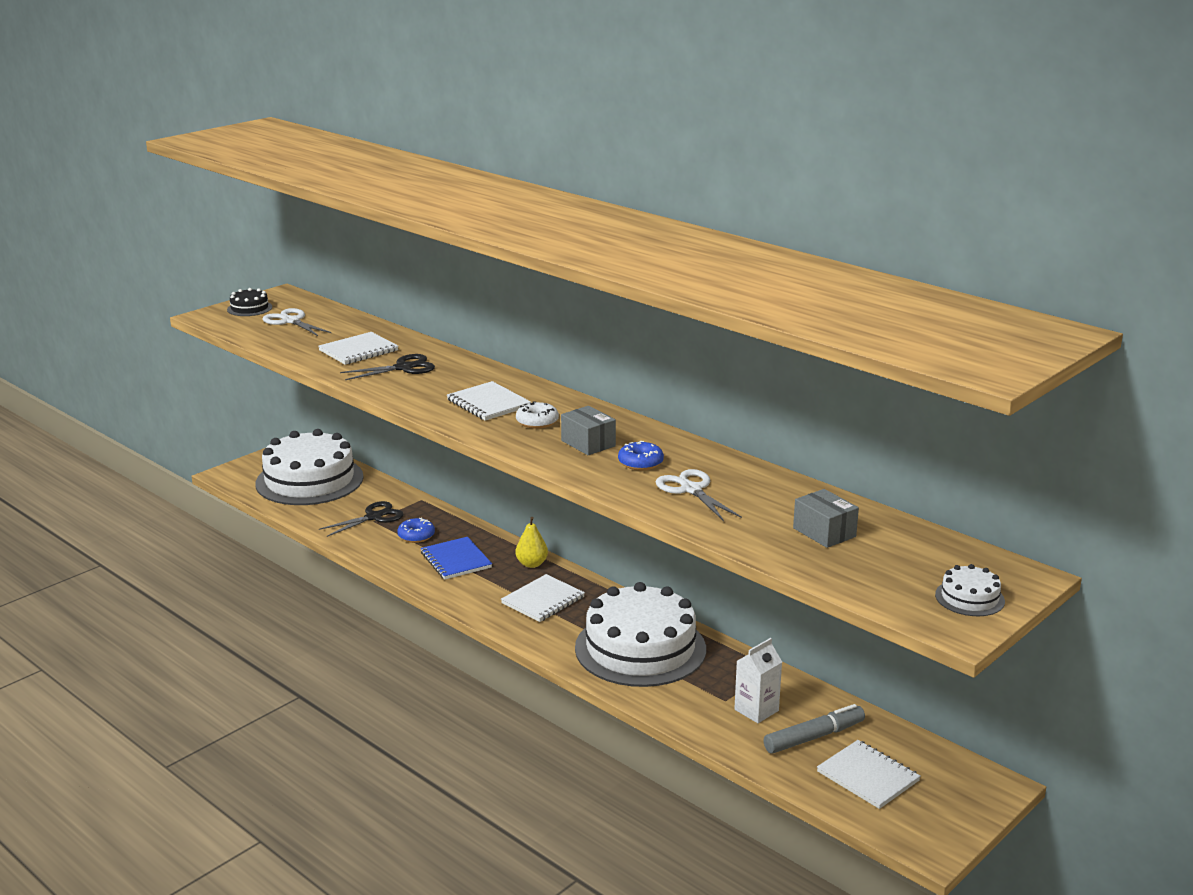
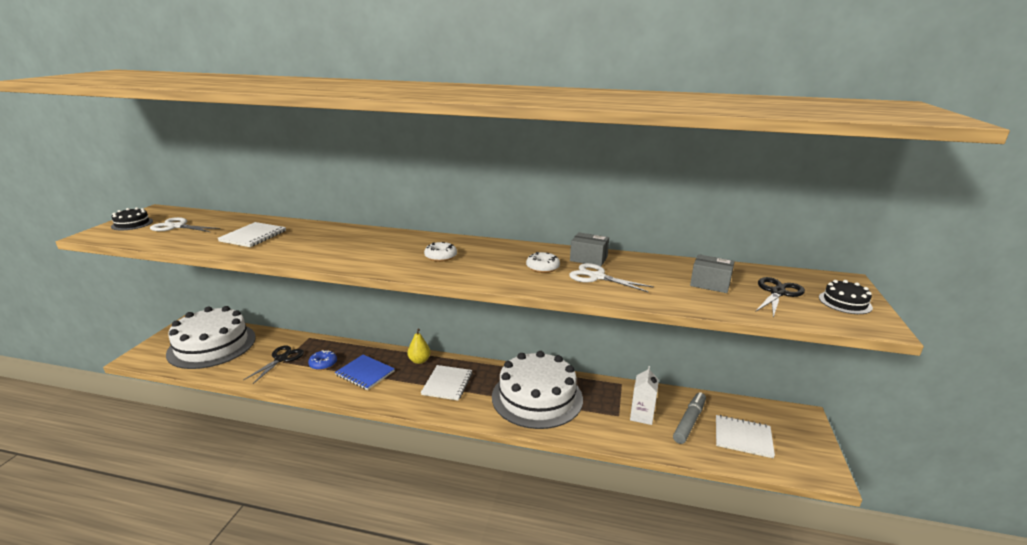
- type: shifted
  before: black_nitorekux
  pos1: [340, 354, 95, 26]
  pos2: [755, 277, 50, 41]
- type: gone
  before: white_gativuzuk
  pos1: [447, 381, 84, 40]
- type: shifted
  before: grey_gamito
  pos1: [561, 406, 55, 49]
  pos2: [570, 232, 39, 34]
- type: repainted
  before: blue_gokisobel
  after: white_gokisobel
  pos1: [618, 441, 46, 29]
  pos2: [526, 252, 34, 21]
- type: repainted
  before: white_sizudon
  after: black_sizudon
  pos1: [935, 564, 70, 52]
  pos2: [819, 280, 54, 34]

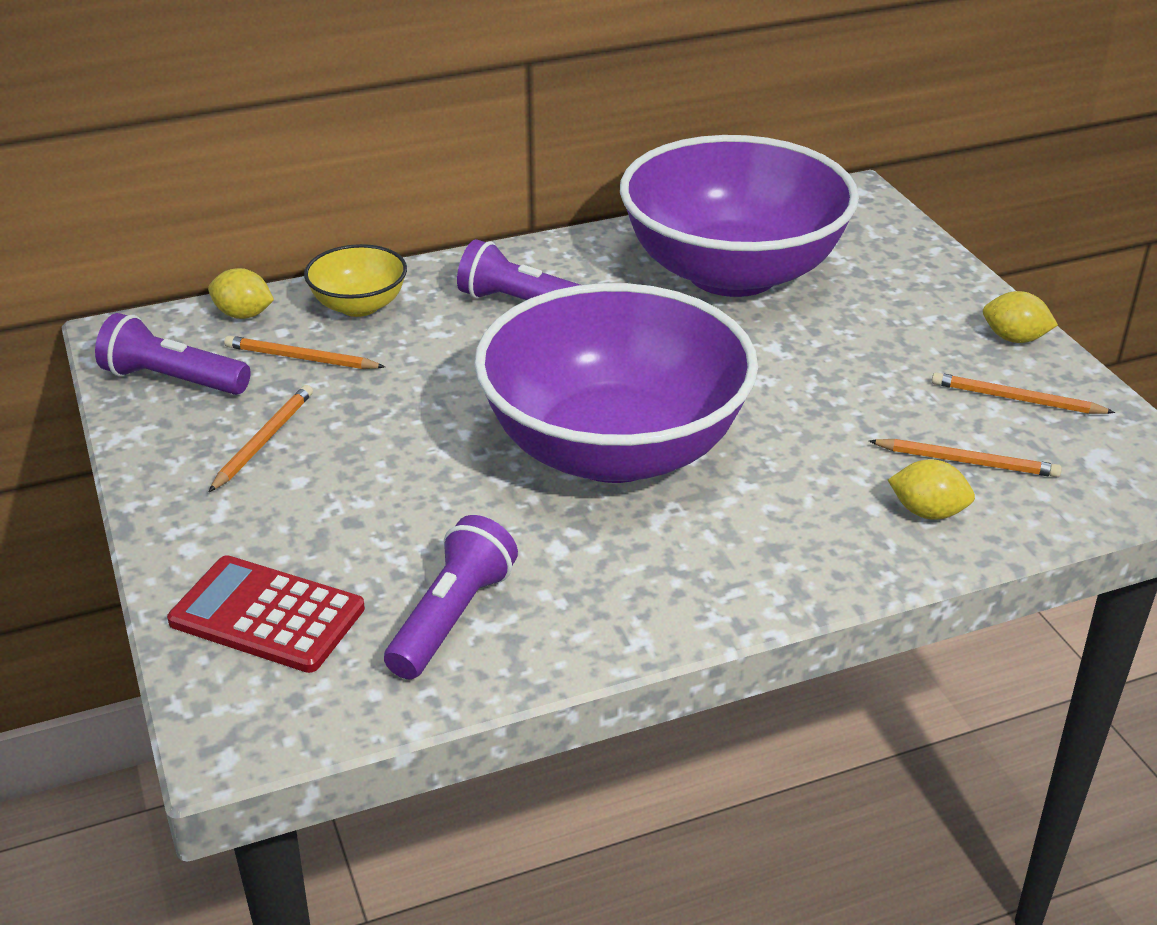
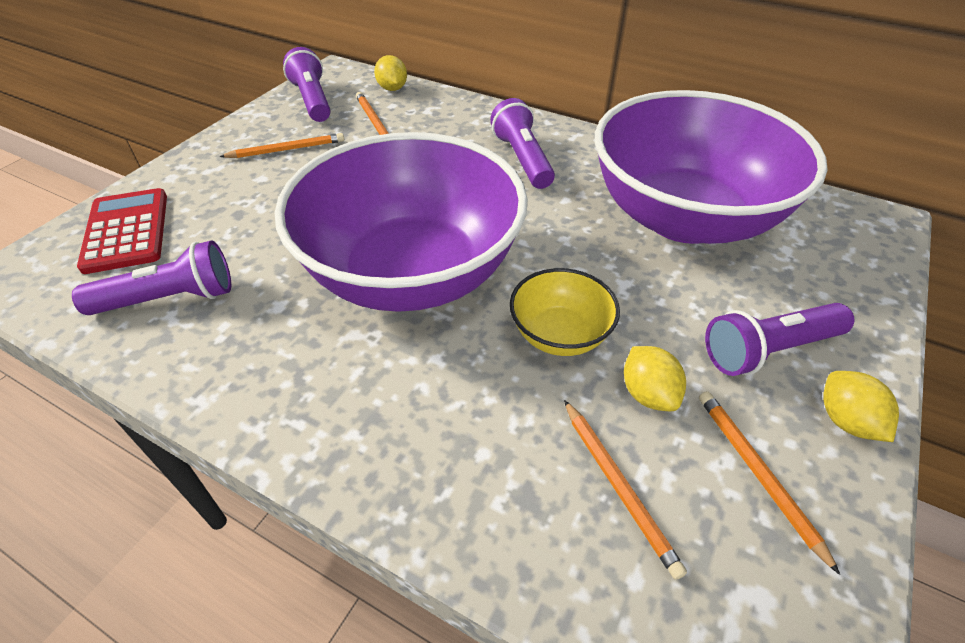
- type: shifted
  before: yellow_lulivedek
  pos1: [304, 244, 103, 73]
  pos2: [510, 268, 110, 88]
- type: shifted
  before: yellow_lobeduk
  pos1: [888, 459, 87, 61]
  pos2: [624, 346, 62, 65]
- type: new
  after: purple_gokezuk
  pos2: [705, 303, 150, 73]

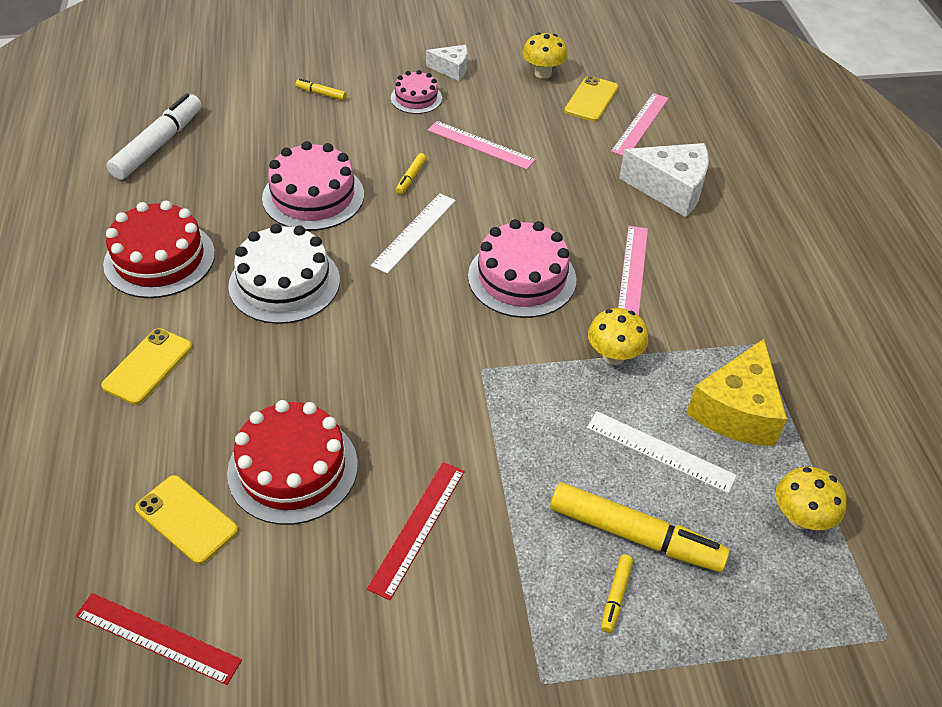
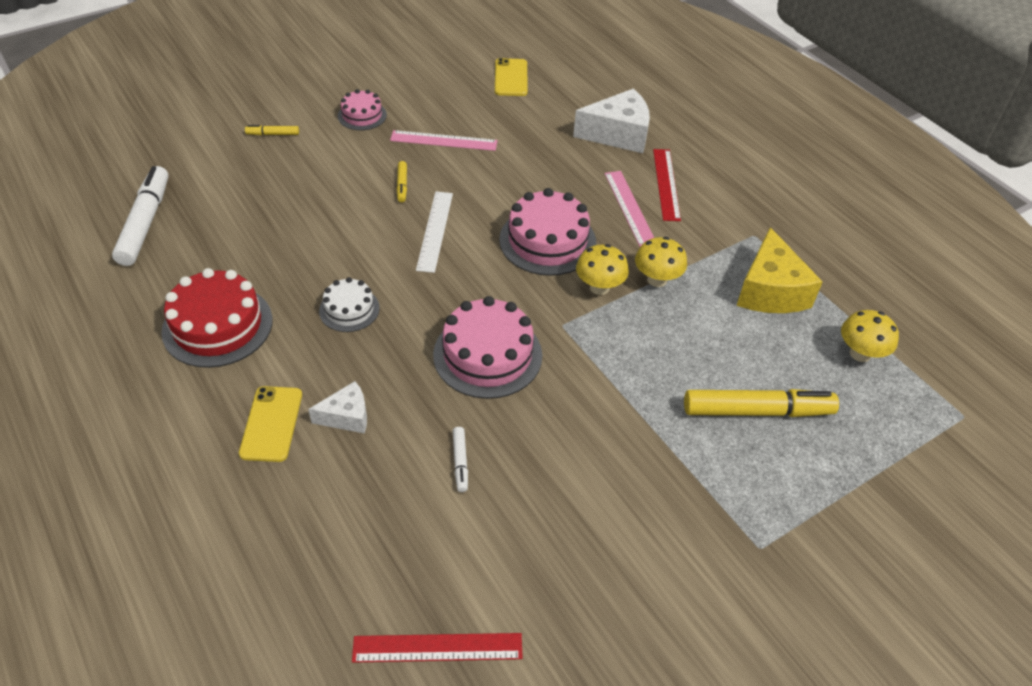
- type: shifted
  before: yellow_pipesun
  pos1: [522, 33, 46, 46]
  pos2: [576, 244, 53, 51]
- type: shifted
  before: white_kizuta
  pos1: [426, 45, 41, 36]
  pos2: [308, 381, 59, 53]
- type: gone
  before: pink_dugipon
  pos1: [611, 93, 58, 63]
- type: shifted
  before: pink_sizudon
  pos1: [262, 141, 102, 90]
  pos2: [433, 296, 109, 103]
- type: scaled
  before: white_sizudon
  pos1: [228, 224, 112, 100]
  pos2: [319, 277, 61, 55]
  scale: 0.57
- type: swapped
  before: red_sizudon
  after: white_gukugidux
  pos1: [227, 400, 131, 125]
  pos2: [453, 427, 15, 65]
- type: gone
  before: white_dugipon
  pos1: [587, 411, 150, 82]
- type: shifted
  before: red_dugipon
  pos1: [367, 462, 98, 138]
  pos2: [653, 149, 28, 72]
- type: gone
  before: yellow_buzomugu
  pos1: [135, 475, 103, 89]
- type: gone
  before: yellow_gukugidux
  pos1: [601, 555, 32, 78]

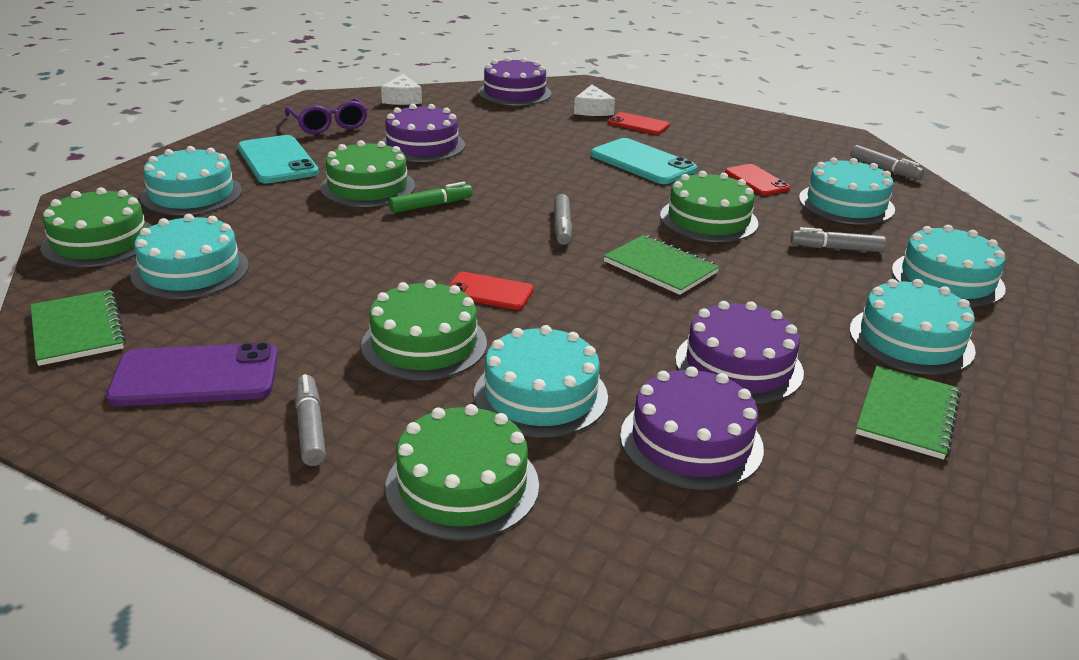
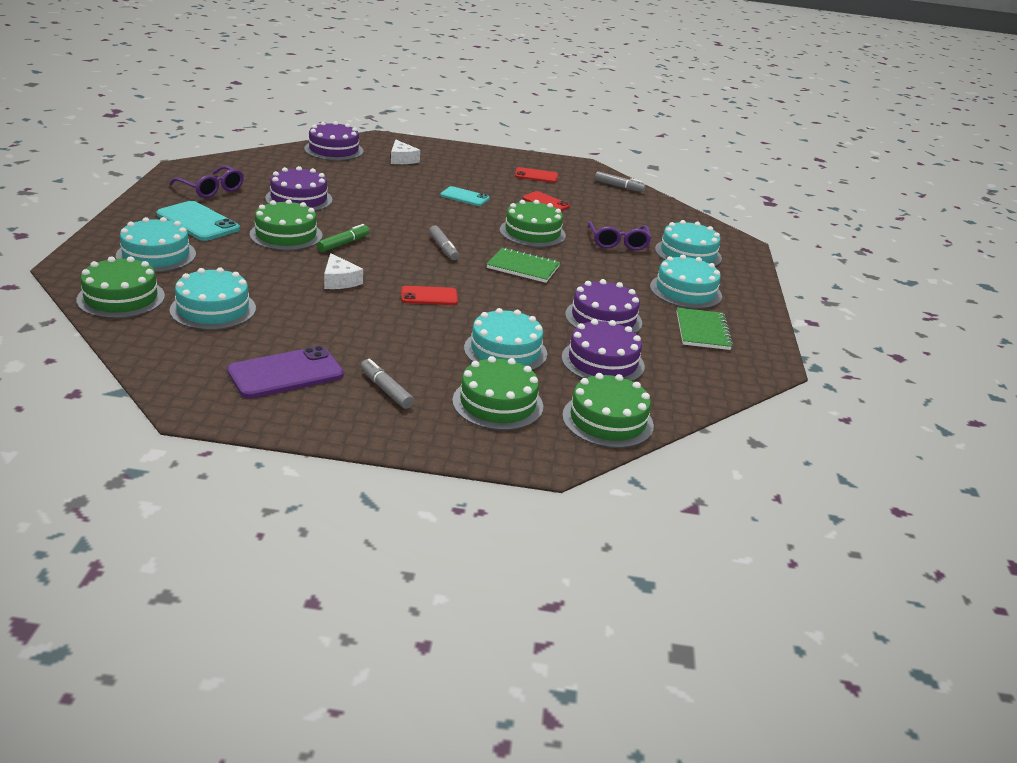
- type: shifted
  before: white_kizuta
  pos1: [381, 74, 41, 31]
  pos2: [324, 253, 39, 36]
- type: shifted
  before: red_buzomugu
  pos1: [608, 112, 62, 23]
  pos2: [515, 167, 43, 16]
- type: scaled
  before: turquoise_buzomugu
  pos1: [591, 138, 106, 46]
  pos2: [440, 186, 50, 20]
  scale: 0.62
- type: gone
  before: turquoise_sizudon
  pos1: [799, 158, 96, 67]
- type: swapped
  before: grey_gukugidux
  after: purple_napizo
  pos1: [790, 227, 96, 25]
  pos2: [588, 221, 63, 30]
- type: shifted
  before: green_sizudon
  pos1: [361, 280, 126, 100]
  pos2: [562, 373, 92, 75]
- type: gone
  before: green_gativuzuk
  pos1: [31, 290, 95, 76]

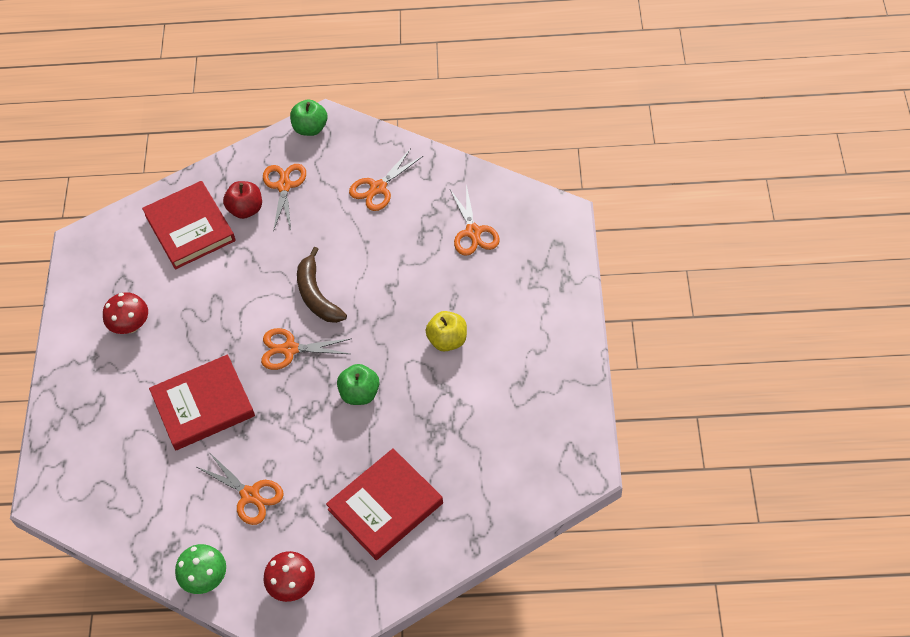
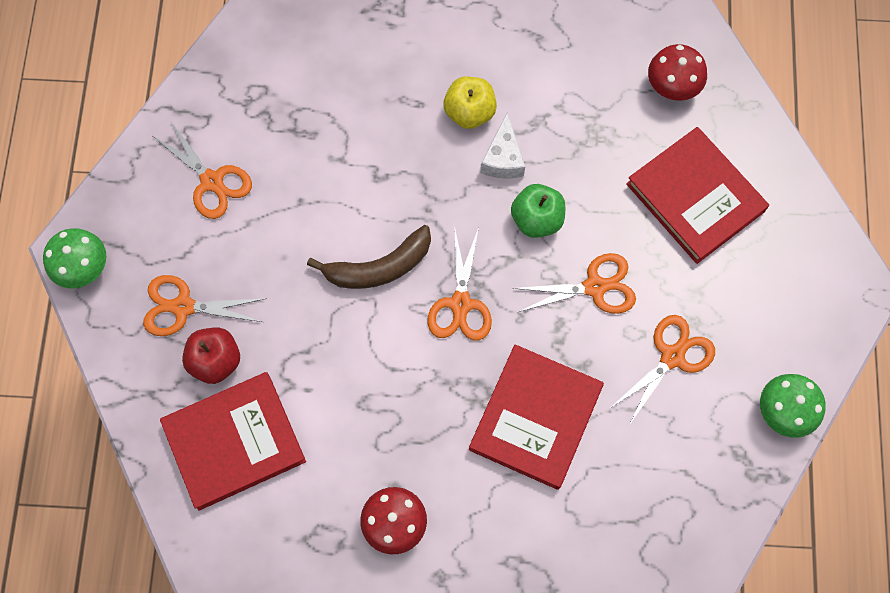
- type: swapped
  before: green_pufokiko
  after: green_pipesun
  pos1: [290, 99, 37, 37]
  pos2: [43, 228, 63, 61]
- type: shifted
  before: orange_nitorekux
  pos1: [450, 184, 50, 72]
  pos2: [512, 253, 124, 61]
- type: rotated
  before: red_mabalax
  pos1: [149, 355, 106, 95]
  pos2: [469, 344, 135, 146]
  turn: 45
- type: shifted
  before: red_pipesun
  pos1: [264, 551, 51, 51]
  pos2: [648, 44, 59, 57]
- type: new
  after: white_kizuta
  pos2: [480, 112, 45, 67]

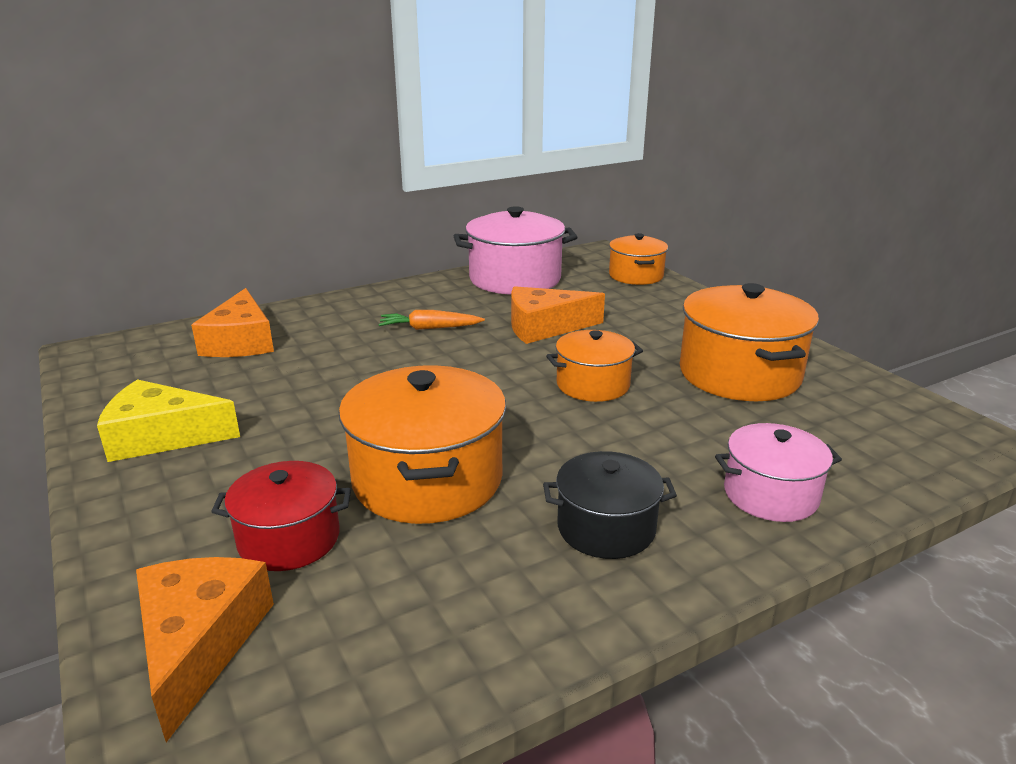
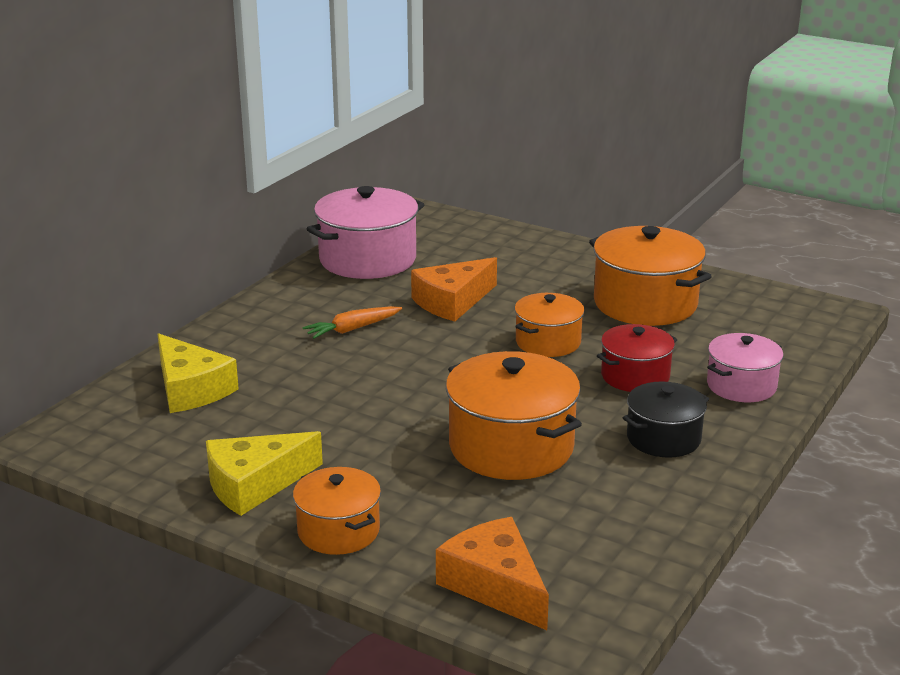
- type: shifted
  before: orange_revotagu
  pos1: [609, 233, 59, 52]
  pos2: [293, 467, 88, 88]
- type: repainted
  before: orange_kizuta
  after: yellow_kizuta
  pos1: [191, 288, 83, 69]
  pos2: [157, 333, 82, 80]
- type: shifted
  before: red_revotagu
  pos1: [211, 461, 140, 110]
  pos2: [597, 324, 80, 68]

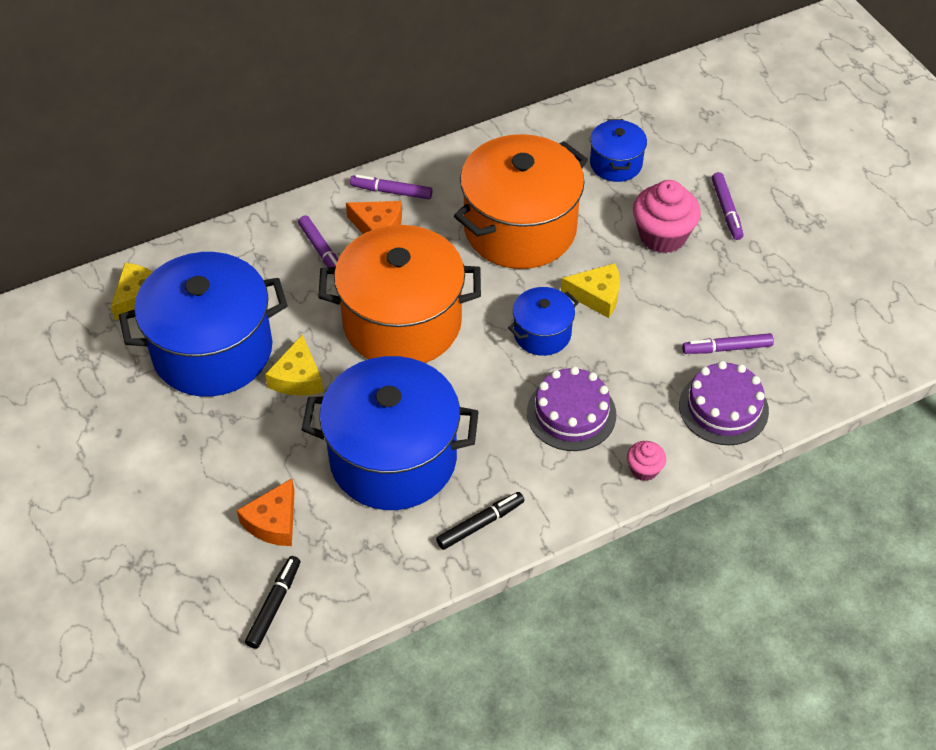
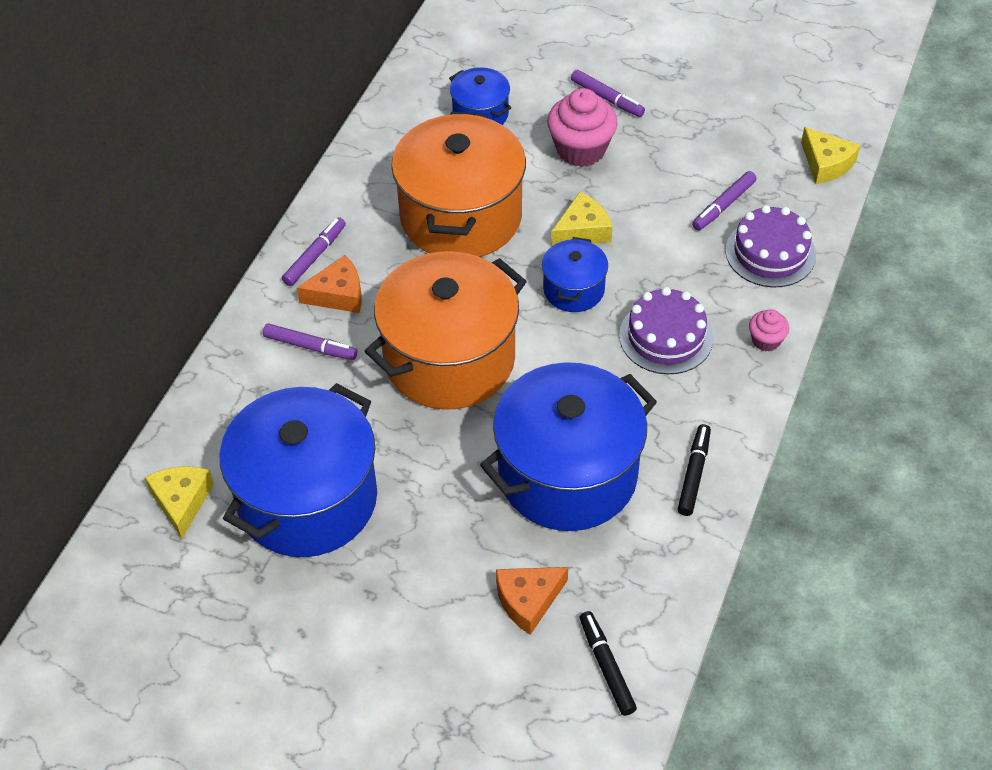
- type: rotated
  before: purple_gukugidux
  pos1: [350, 175, 83, 24]
  pos2: [282, 217, 64, 69]
  turn: 150
- type: shifted
  before: yellow_kizuta
  pos1: [265, 335, 58, 61]
  pos2: [801, 127, 59, 57]
- type: rotated
  before: orange_kizuta
  pos1: [237, 478, 58, 68]
  pos2: [496, 567, 72, 68]
  turn: 75

